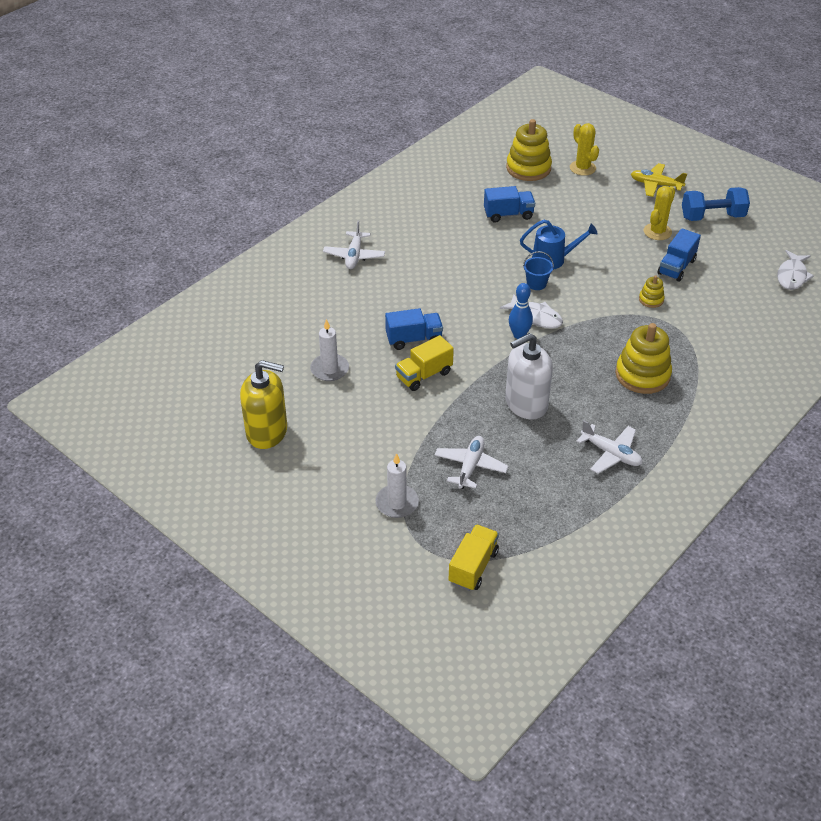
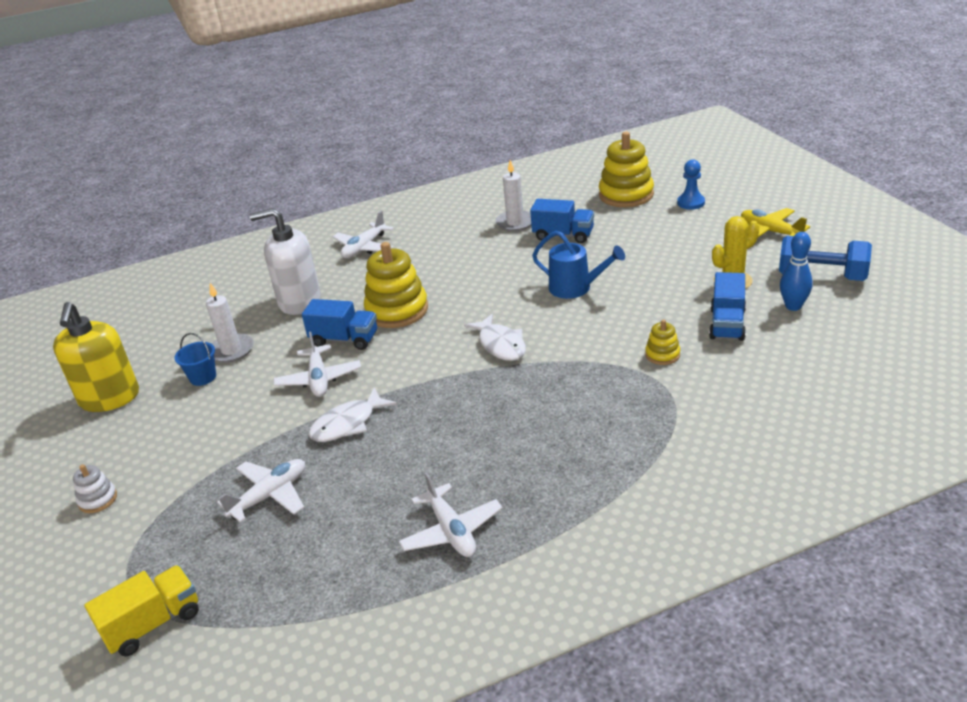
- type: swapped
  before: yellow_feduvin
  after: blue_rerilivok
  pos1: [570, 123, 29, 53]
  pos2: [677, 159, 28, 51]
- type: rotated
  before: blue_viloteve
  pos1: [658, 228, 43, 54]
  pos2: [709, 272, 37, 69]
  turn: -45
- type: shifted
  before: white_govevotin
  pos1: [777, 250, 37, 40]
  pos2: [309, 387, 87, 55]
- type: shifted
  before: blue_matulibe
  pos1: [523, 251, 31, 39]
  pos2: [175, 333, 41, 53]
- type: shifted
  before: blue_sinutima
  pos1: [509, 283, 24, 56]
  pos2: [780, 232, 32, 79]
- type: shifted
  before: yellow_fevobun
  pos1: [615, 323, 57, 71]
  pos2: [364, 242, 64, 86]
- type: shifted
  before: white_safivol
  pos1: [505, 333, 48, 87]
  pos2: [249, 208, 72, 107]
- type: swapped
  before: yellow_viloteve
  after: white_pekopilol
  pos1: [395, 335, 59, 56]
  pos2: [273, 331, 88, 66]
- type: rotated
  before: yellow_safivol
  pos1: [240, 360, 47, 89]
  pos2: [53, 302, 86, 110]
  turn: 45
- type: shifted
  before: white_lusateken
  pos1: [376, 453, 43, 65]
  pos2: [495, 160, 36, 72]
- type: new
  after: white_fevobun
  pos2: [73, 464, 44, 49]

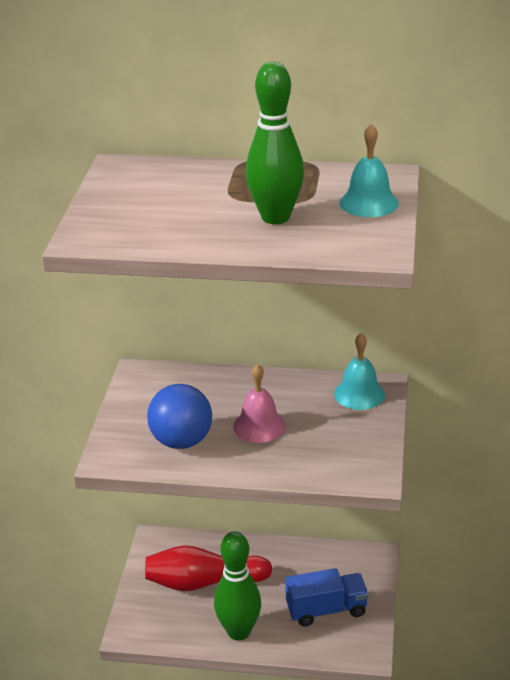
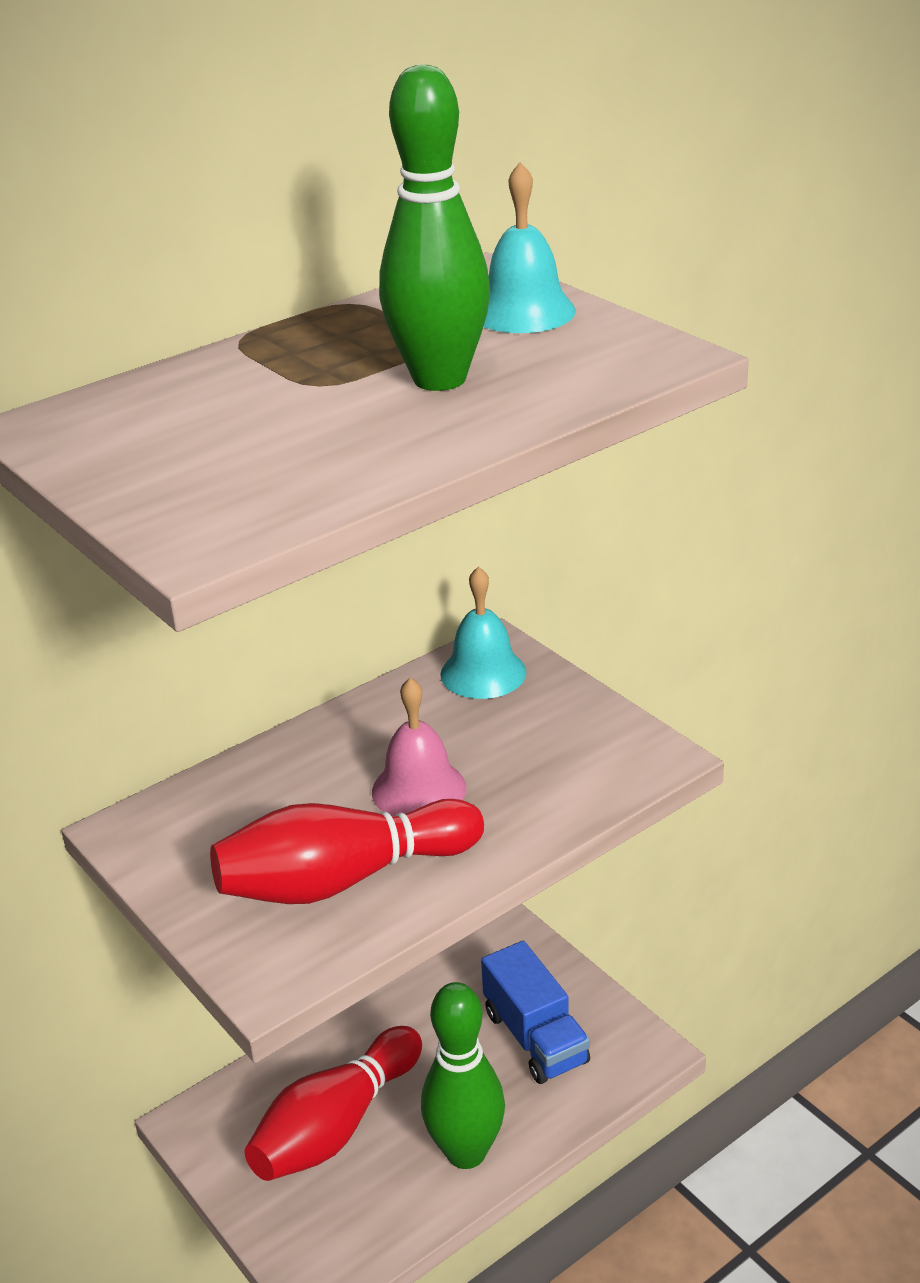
- type: swapped
  before: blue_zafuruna
  after: red_sinutima
  pos1: [147, 384, 65, 65]
  pos2: [210, 799, 274, 105]
- type: rotated
  before: blue_viloteve
  pos1: [285, 568, 84, 59]
  pos2: [481, 941, 109, 143]
  turn: 120

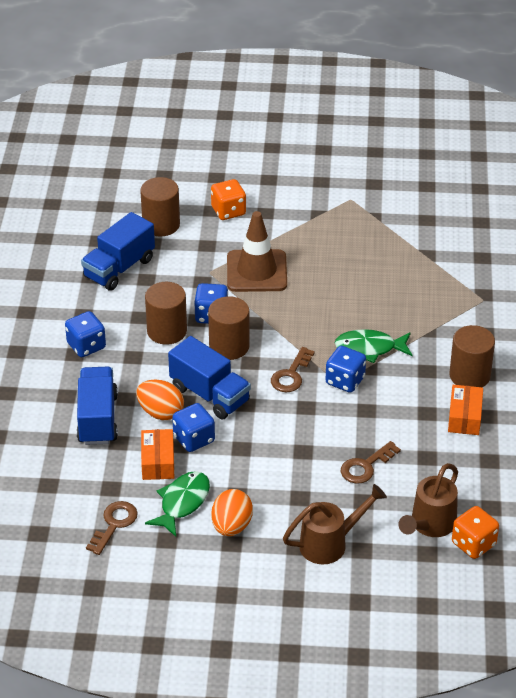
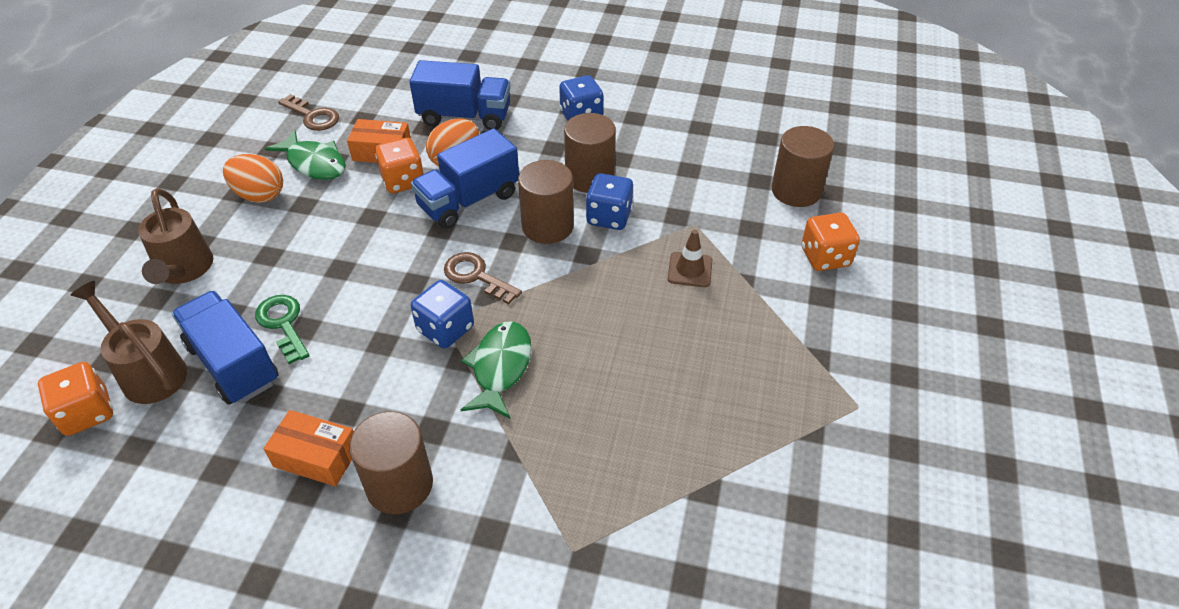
- type: scaled
  before: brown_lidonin
  pos1: [227, 211, 60, 81]
  pos2: [668, 230, 44, 57]
  scale: 0.51
- type: shifted
  before: blue_viloteve
  pos1: [81, 212, 74, 79]
  pos2: [172, 291, 107, 114]
- type: repainted
  before: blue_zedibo
  after: orange_zedibo
  pos1: [172, 403, 43, 49]
  pos2: [375, 138, 49, 55]
- type: repainted
  before: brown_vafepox
  after: green_vafepox
  pos1: [341, 441, 60, 43]
  pos2: [255, 295, 55, 69]

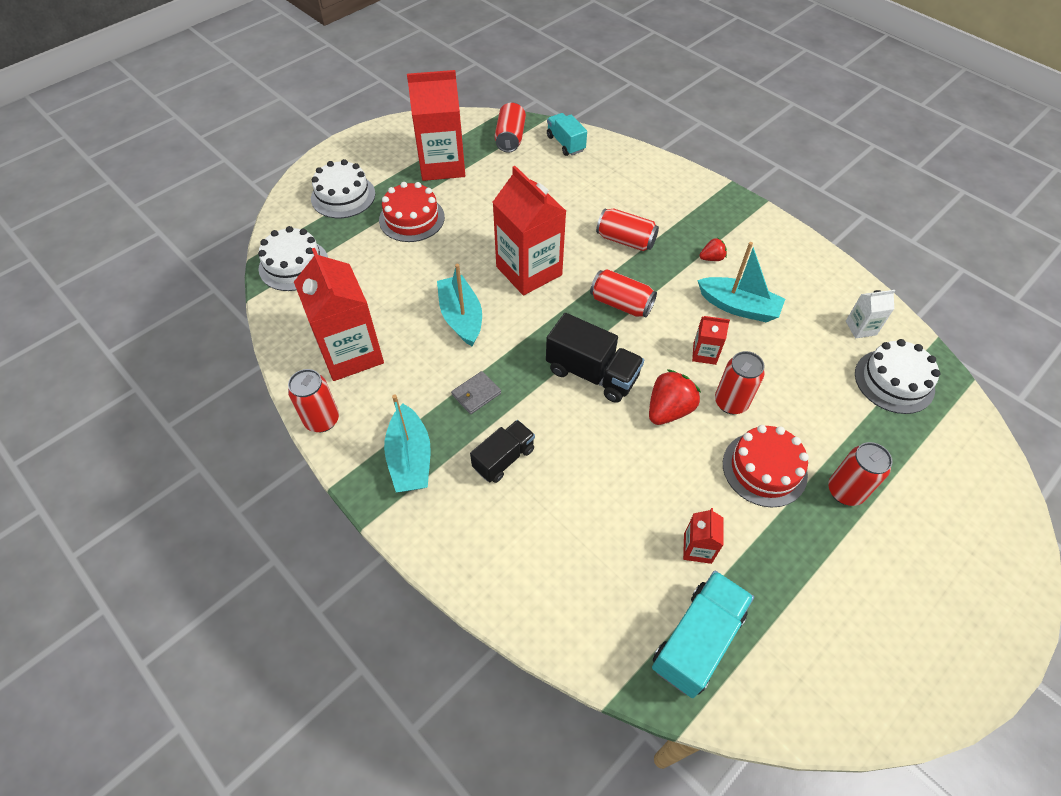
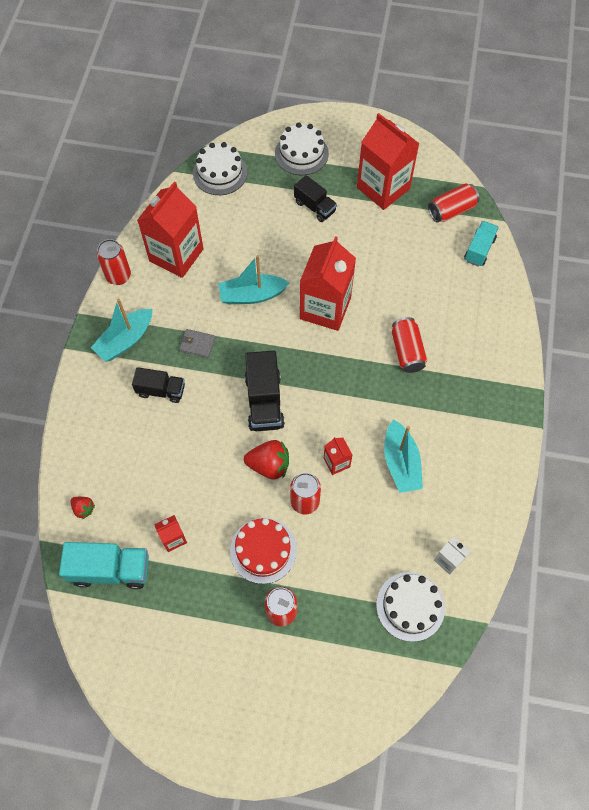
- type: swapped
  before: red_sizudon
  after: black_viloteve
  pos1: [379, 182, 66, 60]
  pos2: [294, 175, 43, 47]
- type: shifted
  before: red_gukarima
  pos1: [699, 238, 28, 23]
  pos2: [70, 497, 25, 22]
- type: rotated
  before: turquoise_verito
  pos1: [437, 264, 45, 83]
  pos2: [218, 255, 72, 49]
  turn: -135
- type: gone
  before: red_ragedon
  pos1: [590, 269, 67, 49]

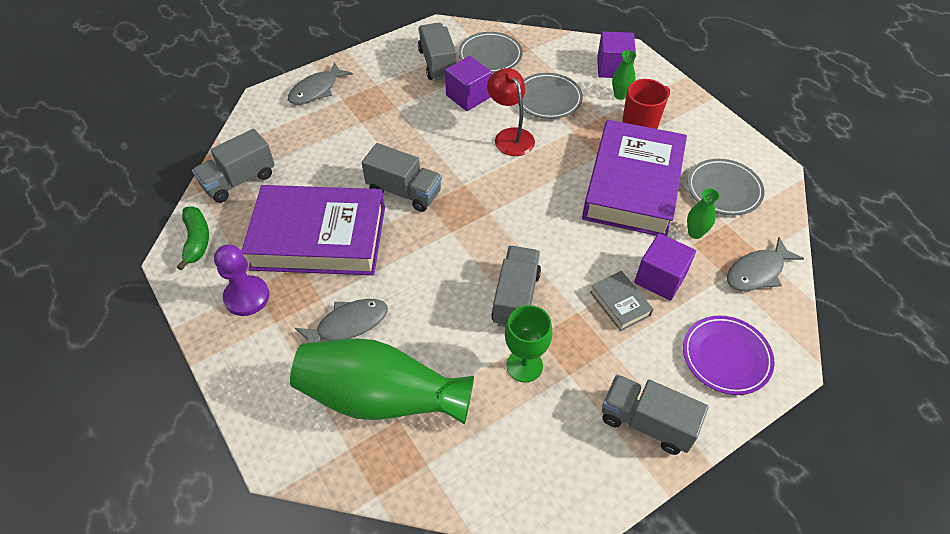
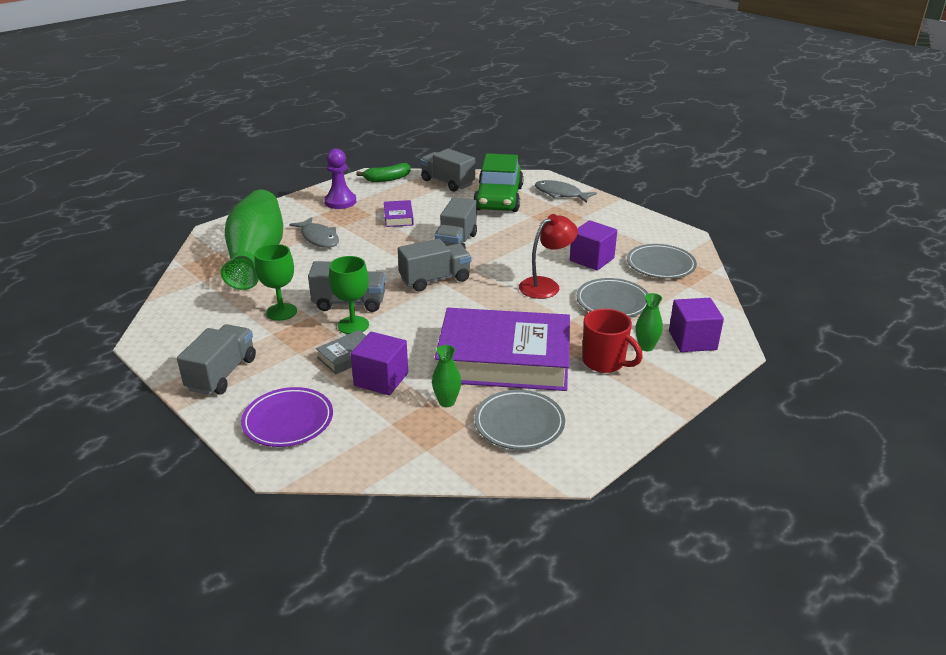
- type: shifted
  before: grey_viloteve
  pos1: [418, 23, 39, 58]
  pos2: [398, 239, 73, 53]
- type: scaled
  before: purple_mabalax
  pos1: [241, 185, 144, 90]
  pos2: [384, 200, 30, 27]
  scale: 0.4
- type: gone
  before: grey_govevotin
  pos1: [727, 237, 77, 54]
- type: new
  after: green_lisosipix
  pos2: [473, 153, 51, 59]
- type: new
  after: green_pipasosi
  pos2: [329, 256, 40, 78]

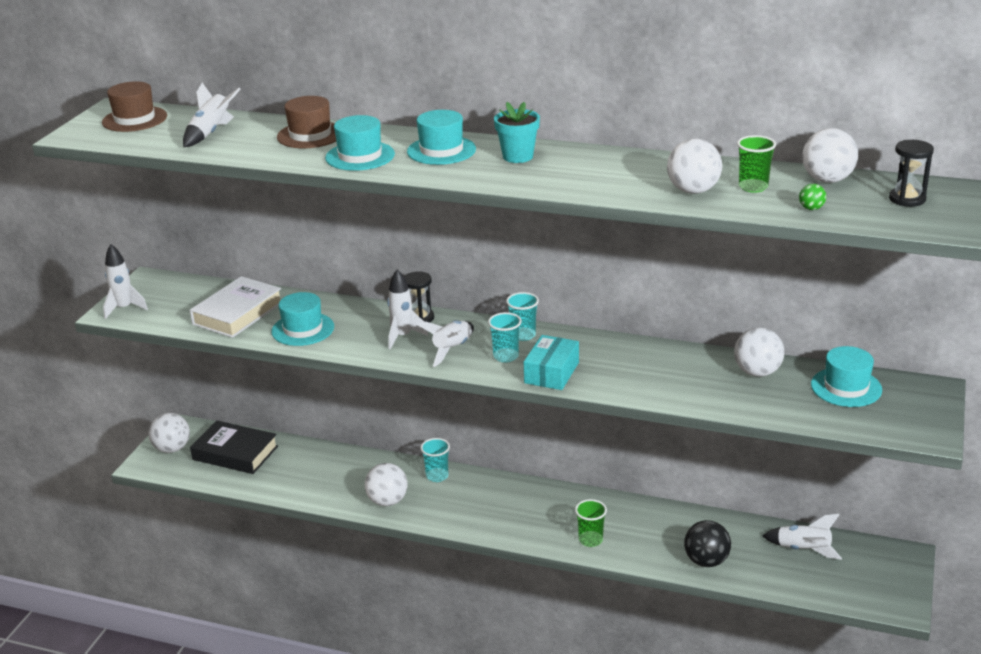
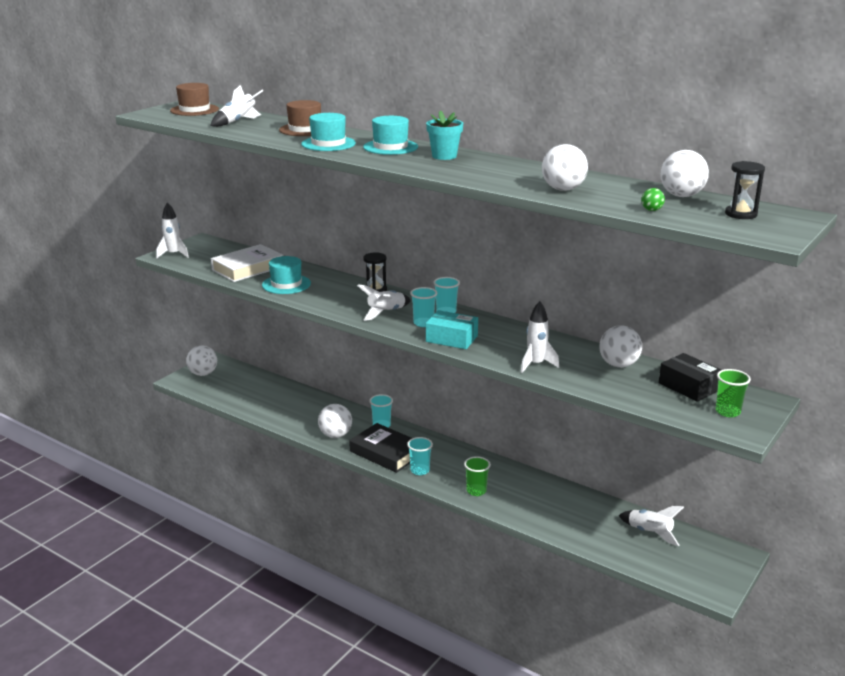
- type: shifted
  before: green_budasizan
  pos1: [737, 135, 39, 58]
  pos2: [716, 369, 35, 48]
- type: shifted
  before: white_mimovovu
  pos1: [387, 269, 41, 80]
  pos2: [521, 301, 38, 72]
- type: rotated
  before: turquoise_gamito
  pos1: [524, 335, 55, 55]
  pos2: [426, 310, 52, 39]
  turn: 75
- type: swapped
  before: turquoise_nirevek
  after: black_gamito
  pos1: [811, 346, 71, 61]
  pos2: [659, 353, 62, 49]
- type: shifted
  before: black_mabalax
  pos1: [190, 421, 88, 53]
  pos2: [349, 423, 63, 50]
- type: gone
  before: black_zafuruna
  pos1: [684, 520, 47, 47]
- type: new
  after: turquoise_budasizan
  pos2: [407, 437, 26, 38]

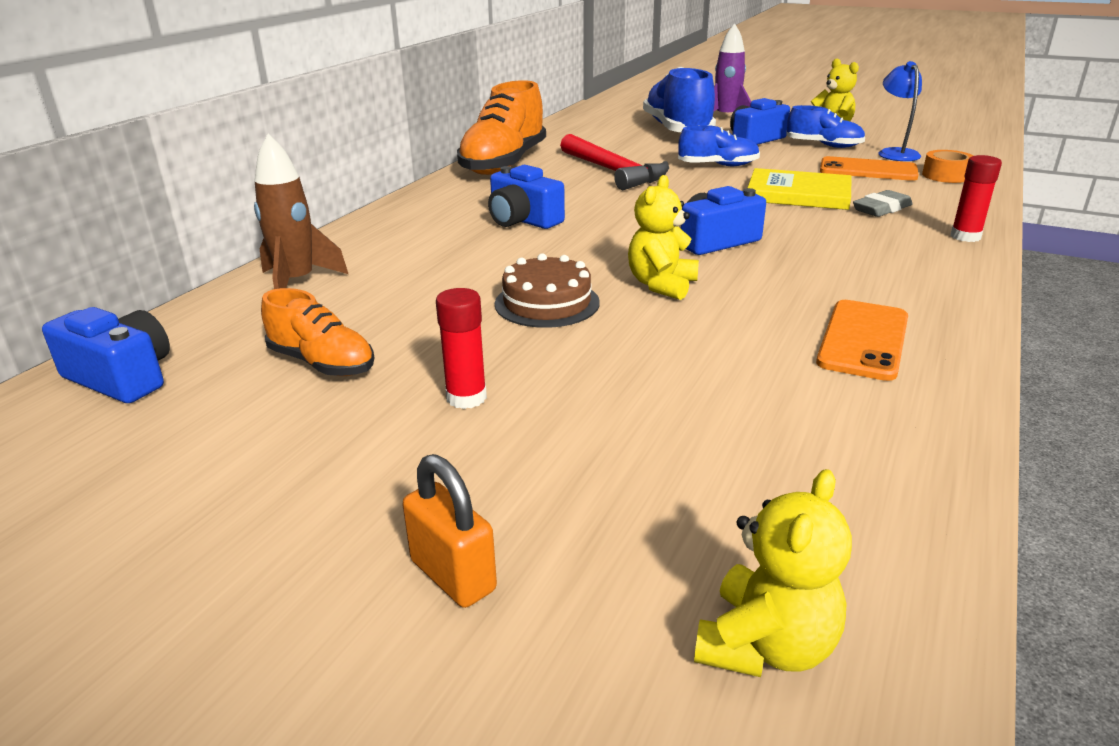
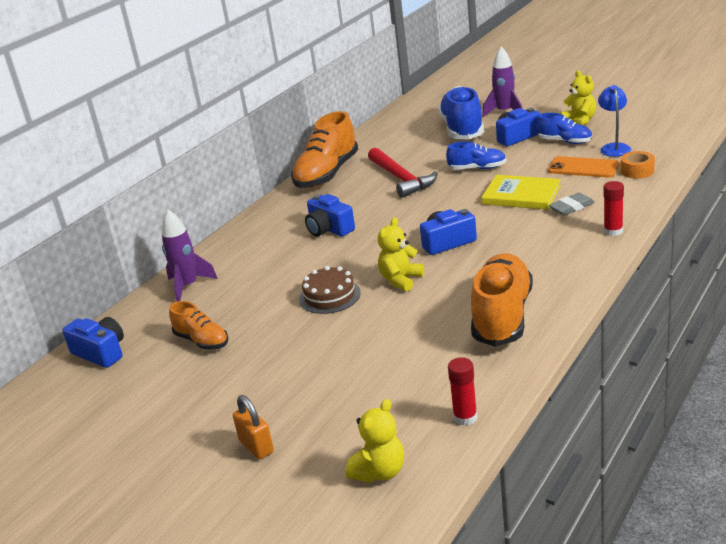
- type: repainted
  before: brown_mimovovu
  after: purple_mimovovu
  pos1: [254, 134, 94, 155]
  pos2: [162, 210, 56, 92]
- type: shifted
  before: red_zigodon
  pos1: [436, 288, 51, 121]
  pos2: [448, 357, 30, 69]
- type: swapped
  before: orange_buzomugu
  after: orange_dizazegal
  pos1: [816, 300, 92, 81]
  pos2: [471, 253, 62, 94]

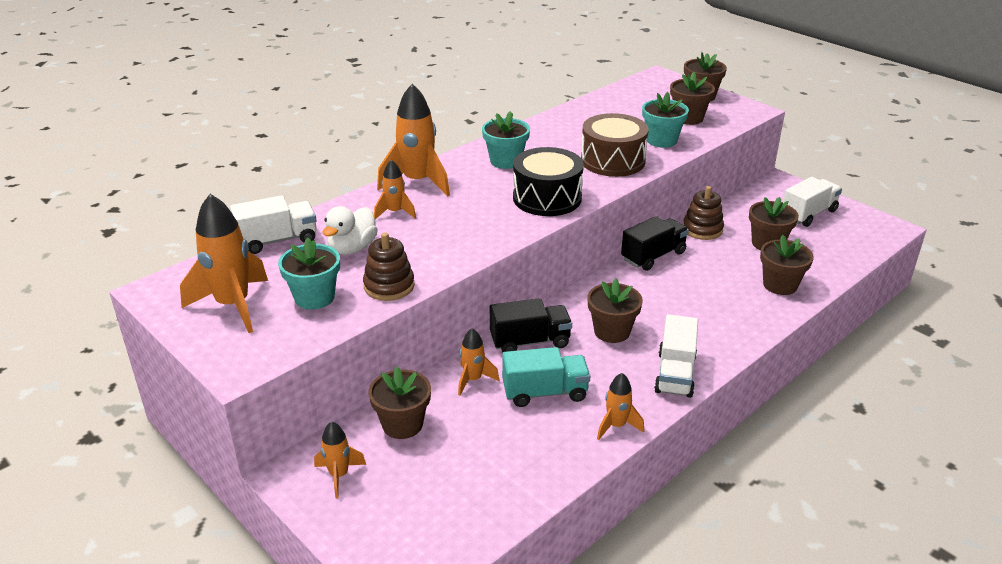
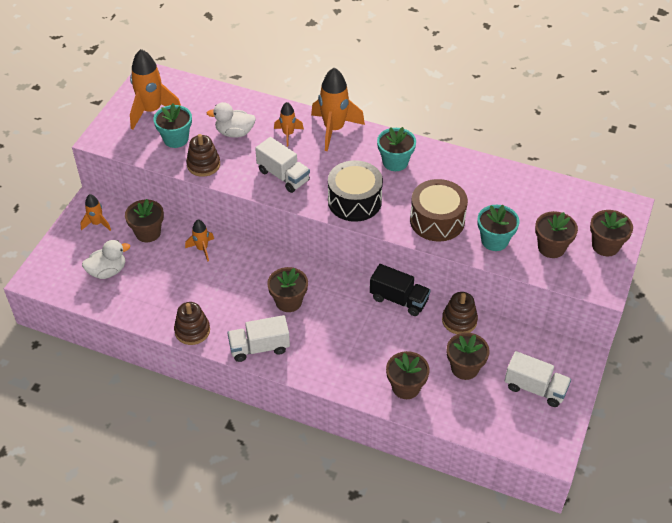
- type: shifted
  before: white_viloteve
  pos1: [230, 195, 87, 59]
  pos2: [255, 137, 55, 56]
- type: gone
  before: black_viloteve
  pos1: [490, 298, 82, 54]
- type: gone
  before: turquoise_viloteve
  pos1: [502, 347, 88, 60]
- type: swapped
  before: orange_mimovovu
  after: brown_fevobun
  pos1: [597, 373, 47, 67]
  pos2: [174, 302, 36, 43]
- type: new
  after: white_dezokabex
  pos2: [82, 240, 48, 39]

